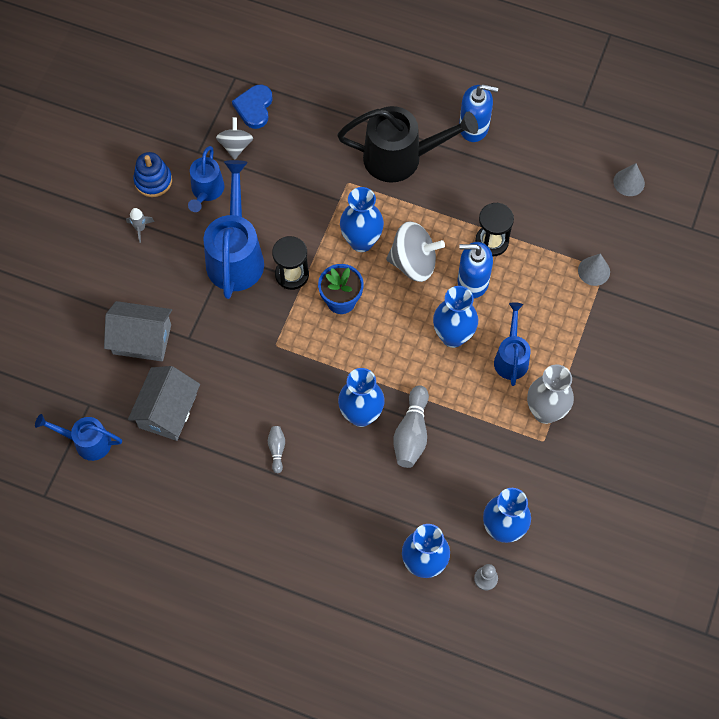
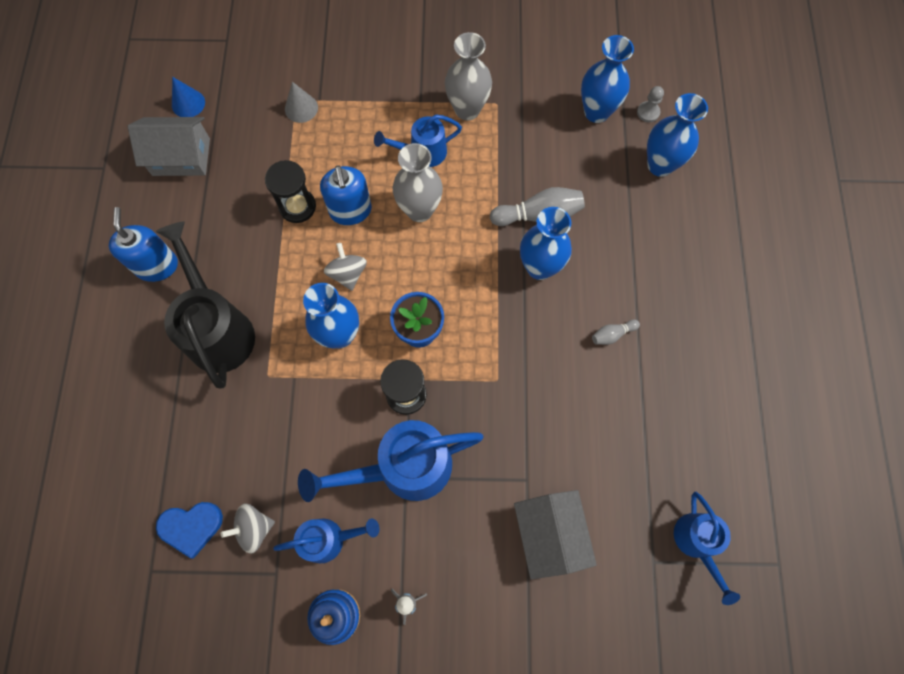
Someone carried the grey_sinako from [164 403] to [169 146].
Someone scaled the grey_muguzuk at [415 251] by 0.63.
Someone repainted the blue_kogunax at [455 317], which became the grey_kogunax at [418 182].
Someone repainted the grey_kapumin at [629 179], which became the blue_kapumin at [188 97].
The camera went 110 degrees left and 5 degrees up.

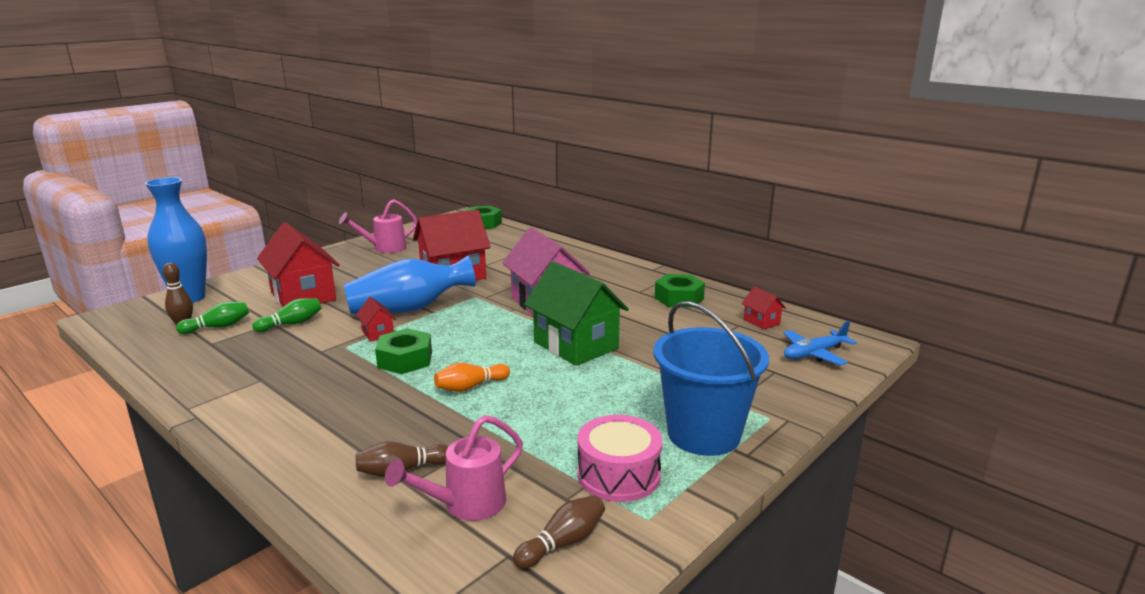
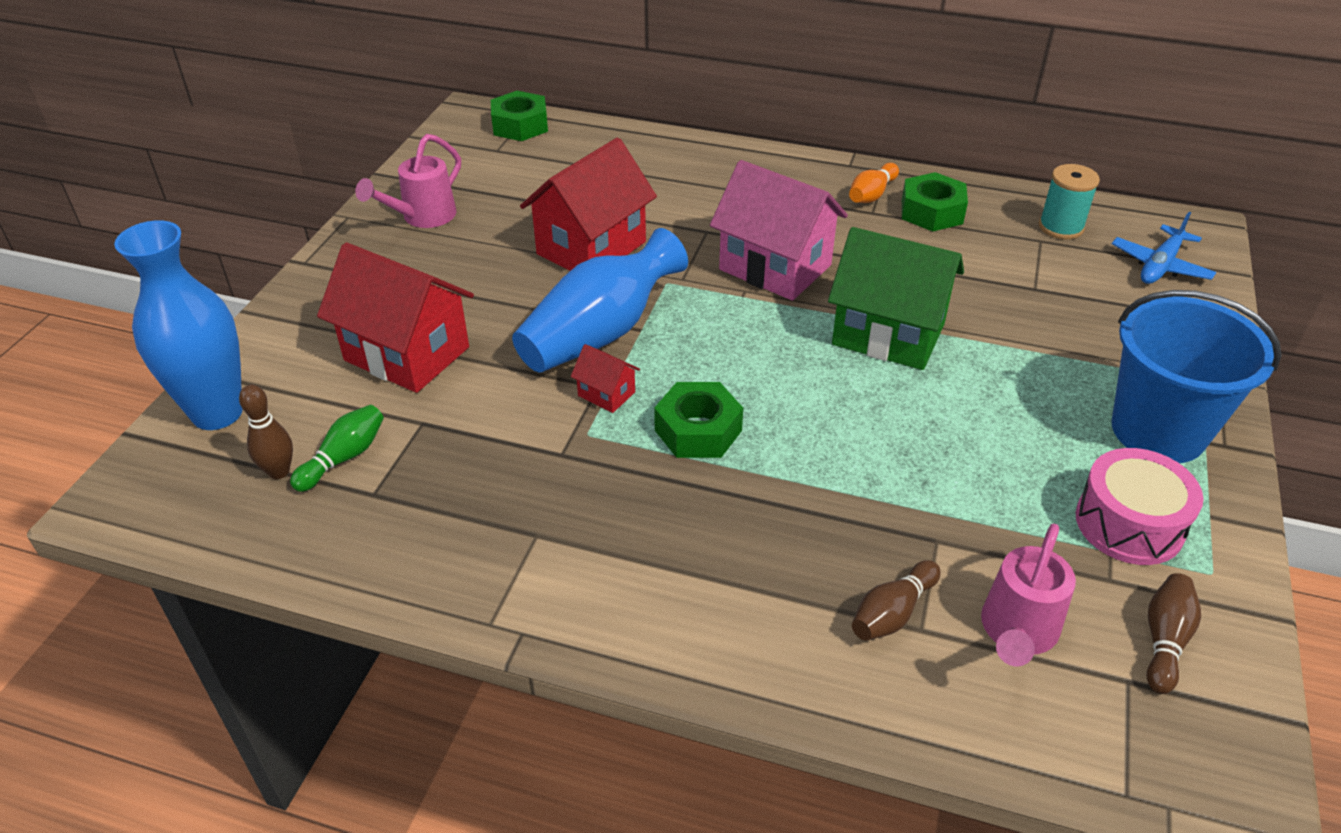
Someone took away the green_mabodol at [286 315].
Someone carried the orange_mabodol from [472 377] to [874 183].
Someone swapped the red_sinako at [764 307] for the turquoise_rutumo at [1069 202].
The camera went 25 degrees left and 20 degrees up.

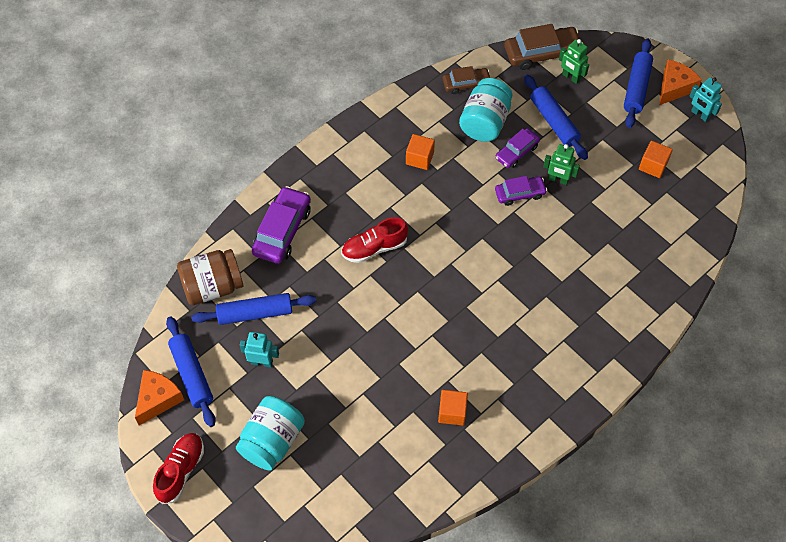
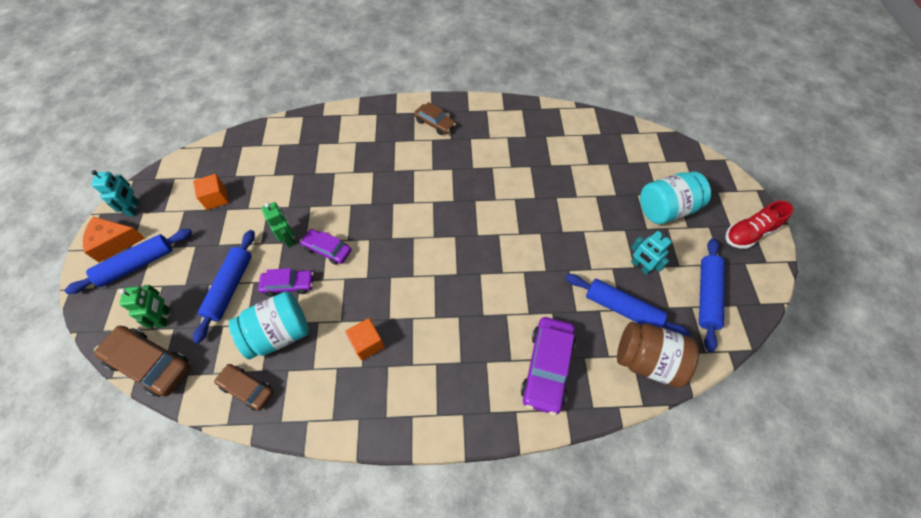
Someone took away the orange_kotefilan at [159 397].
Someone rotated the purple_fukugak at [281 225] by 45 degrees counterclockwise.
Someone took away the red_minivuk at [374 240].
Someone took away the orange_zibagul at [453 408].
Someone put down the brown_fukugak at [435 118].
The camera went 140 degrees left and 0 degrees up.

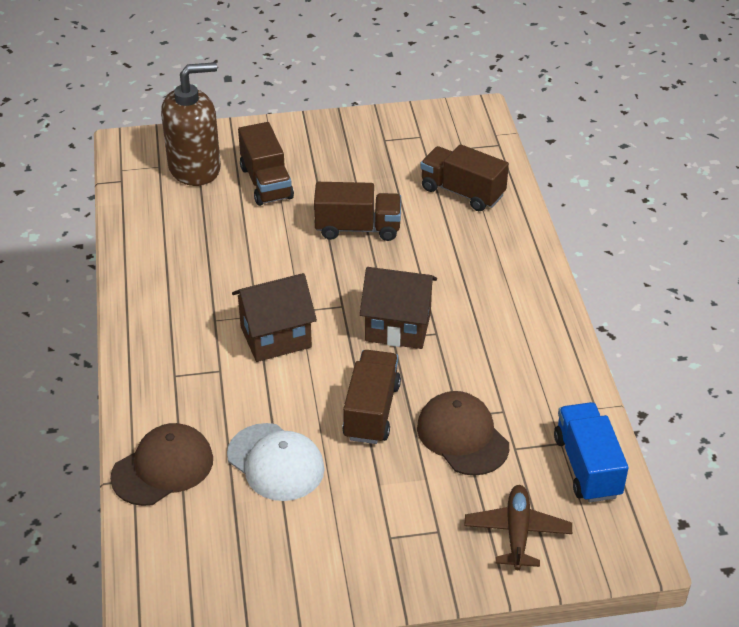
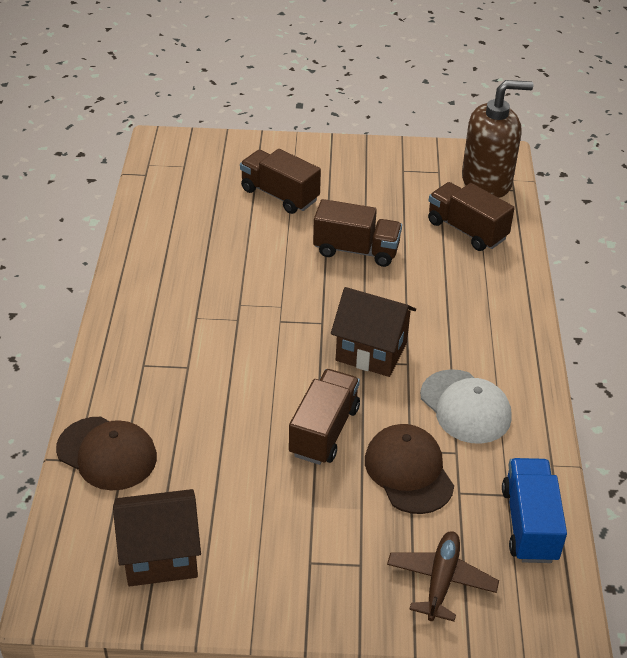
Someone rotated the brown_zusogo at [161 464] by 60 degrees clockwise.
Someone carried the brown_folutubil from [191 124] to [497 139].
Someone carried the white_zusogo from [276 462] to [466 406].
Someone carried the brown_sinako from [274 317] to [157 537].
Someone rotated the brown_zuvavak at [266 164] by 135 degrees clockwise.
The camera went 10 degrees right and 0 degrees up.

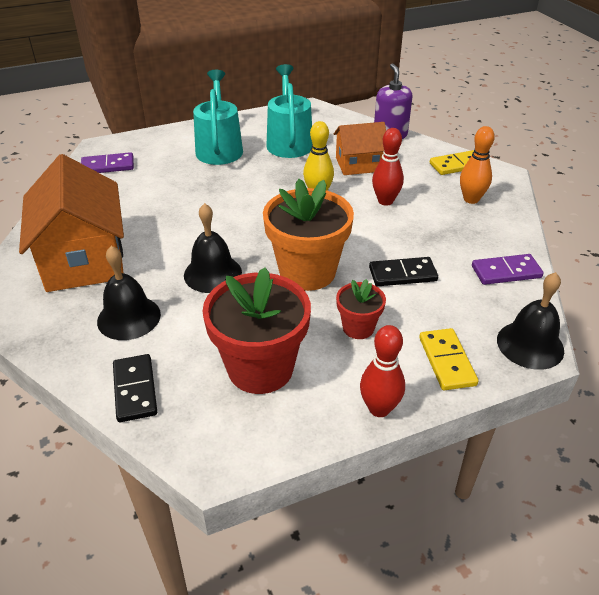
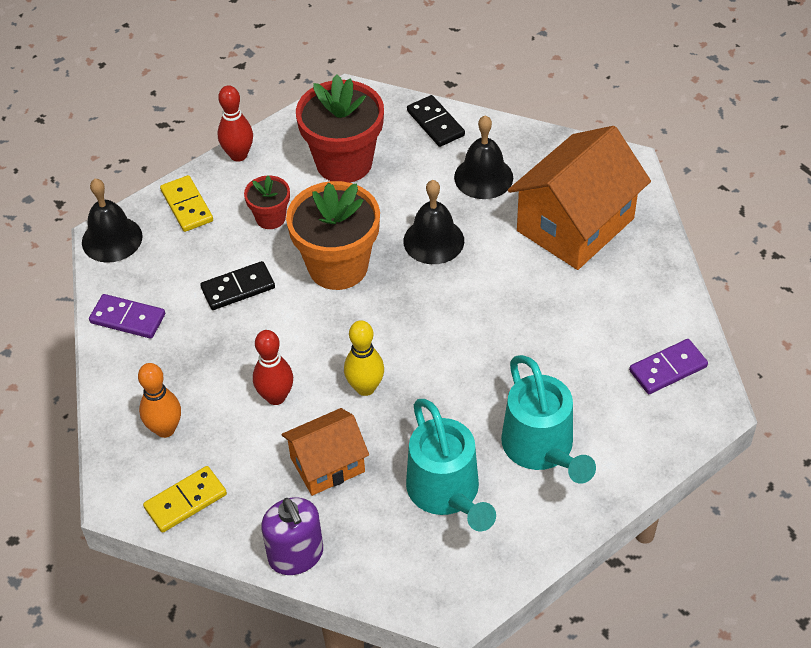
Someone rotated the orange_sinako at [71 223] by 75 degrees clockwise.
Someone rotated the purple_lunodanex at [508 269] by 45 degrees clockwise.
The camera went 165 degrees right and 10 degrees up.

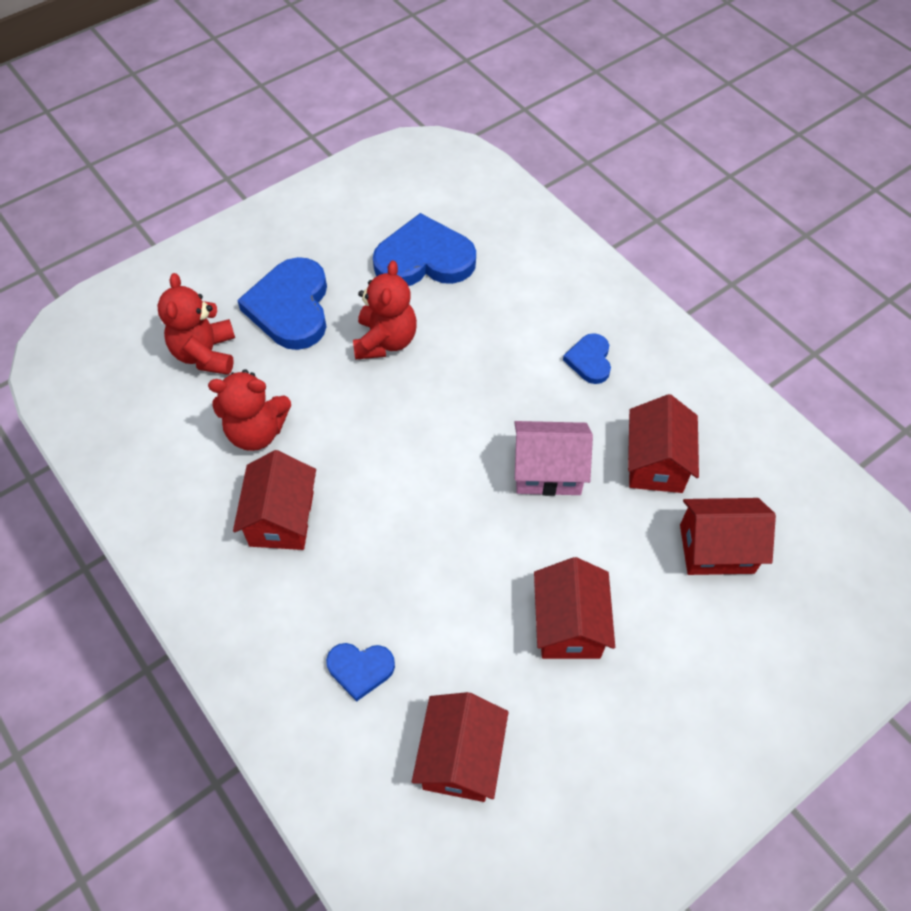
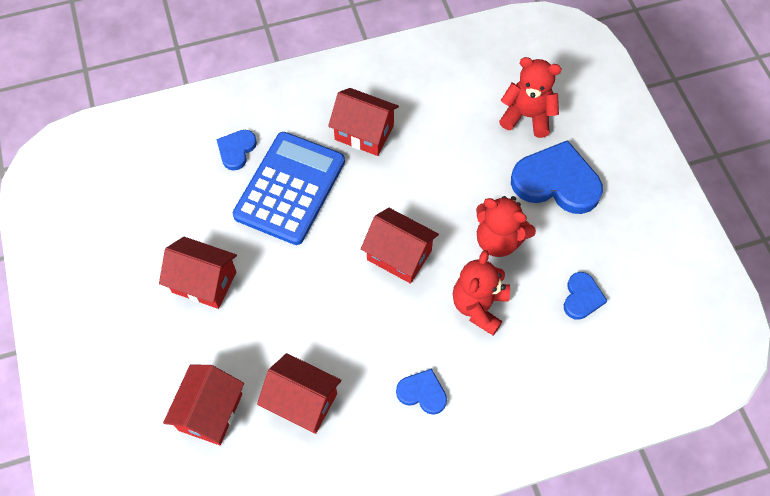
Someone carried the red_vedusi from [249 410] to [481 292].
Someone scaled the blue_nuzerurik at [424 249] by 0.52.
Someone carried the red_sinako from [460 747] to [400 246].
Someone took away the pink_sinako at [553 458].
Someone put down the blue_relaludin at [289 188].
The camera went 110 degrees right and 5 degrees up.

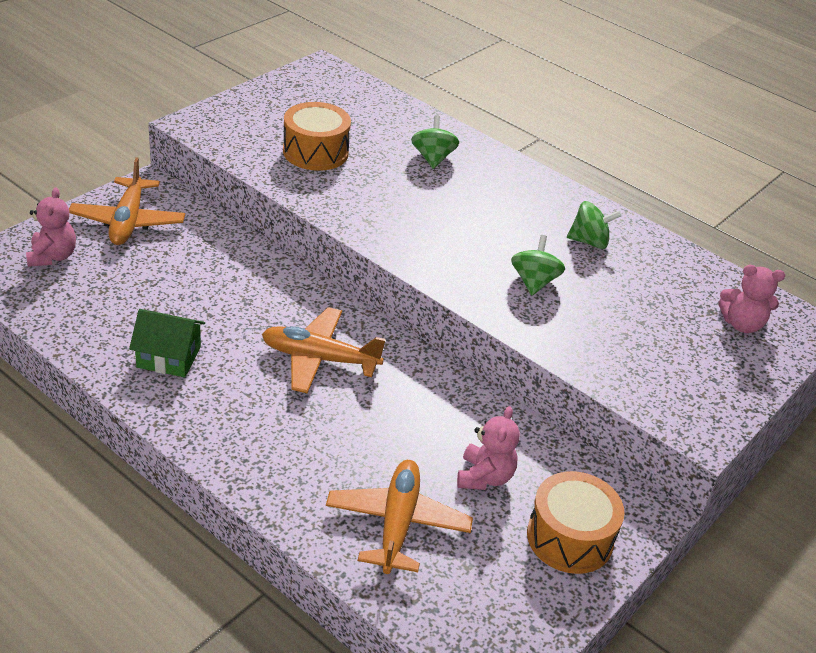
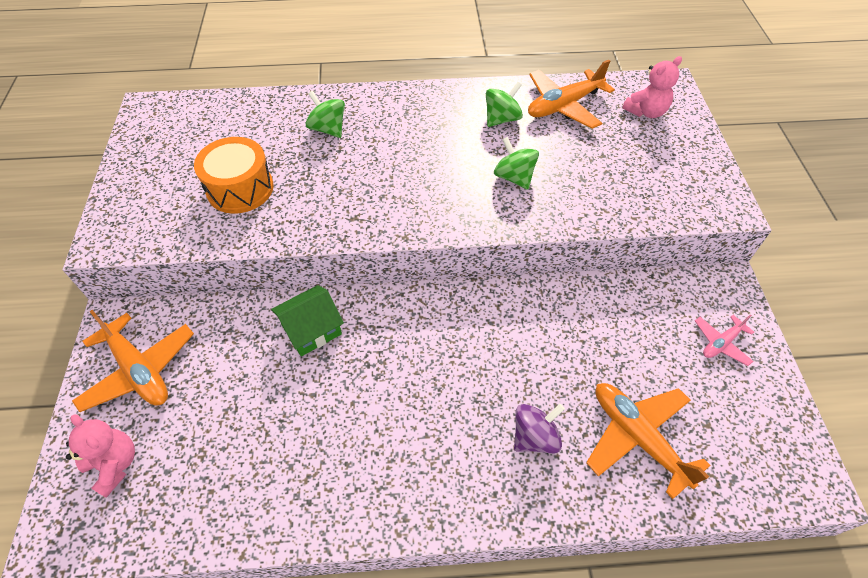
Someone carried the green_sinako from [167 343] to [307 320].
Someone carried the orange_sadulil from [324 350] to [571 94].
Someone took away the pink_vedusi at [488 448].
Someone swapped the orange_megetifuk at [576 522] for the pink_sadulil at [724 340].
Someone put down the purple_muguzuk at [539 428].
The camera went 40 degrees left and 15 degrees up.

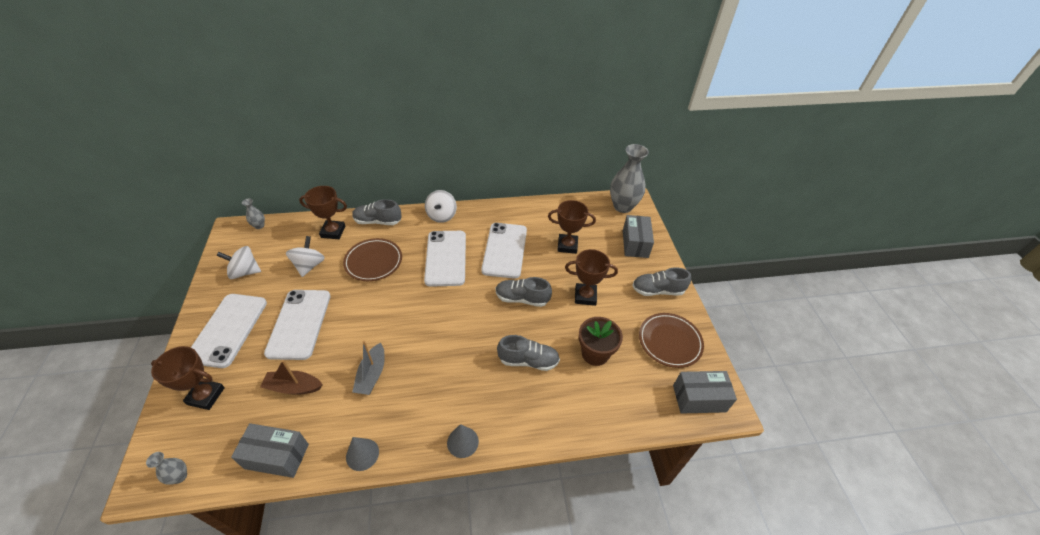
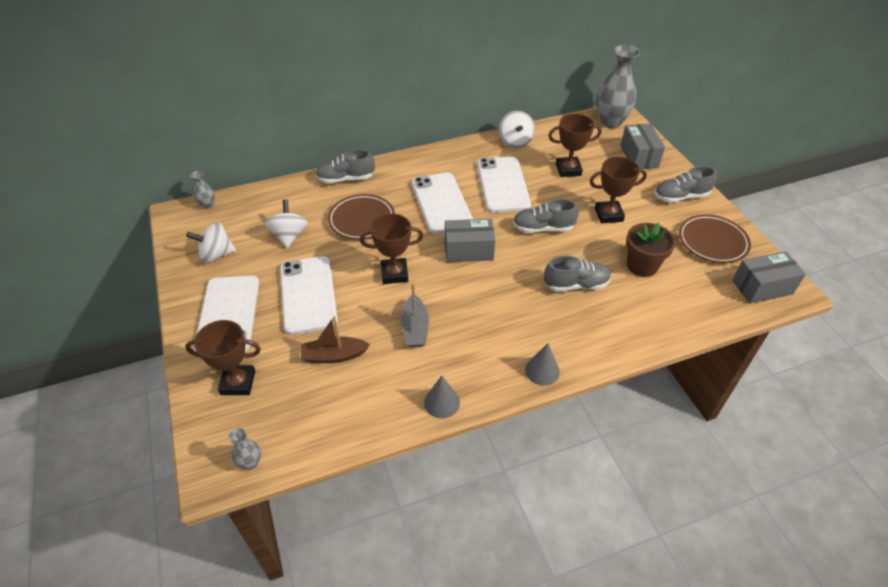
Someone carried the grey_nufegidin from [270 450] to [470 240].
Someone carried the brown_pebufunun from [323 212] to [391 249].
Someone carried the white_muguzuk from [441 206] to [517 129].
The camera went 10 degrees left and 0 degrees up.

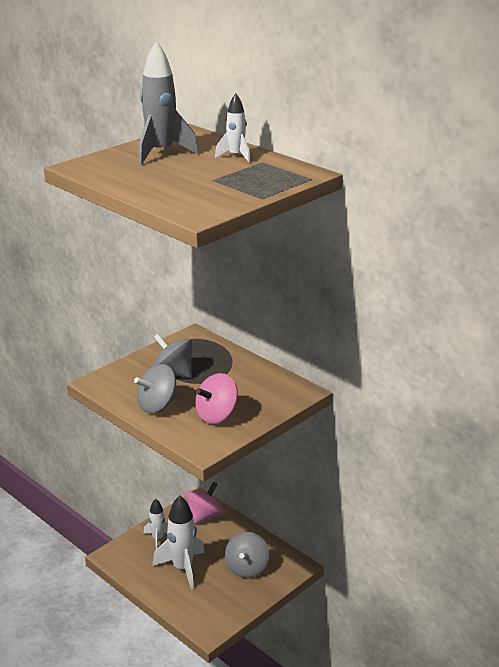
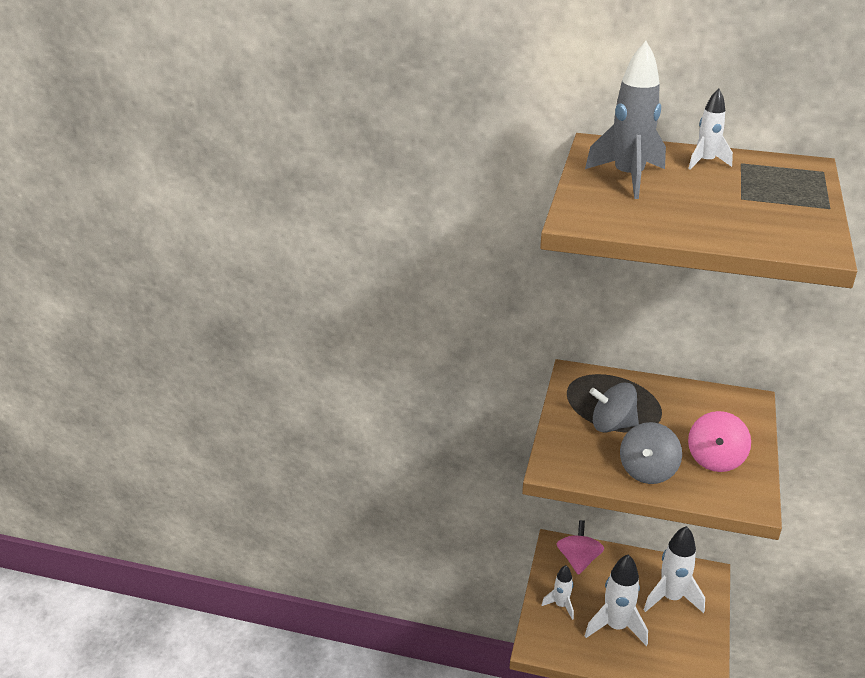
Someone swapped the grey_muguzuk at [247 555] for the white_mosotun at [674 569].
The camera went 30 degrees left and 5 degrees up.

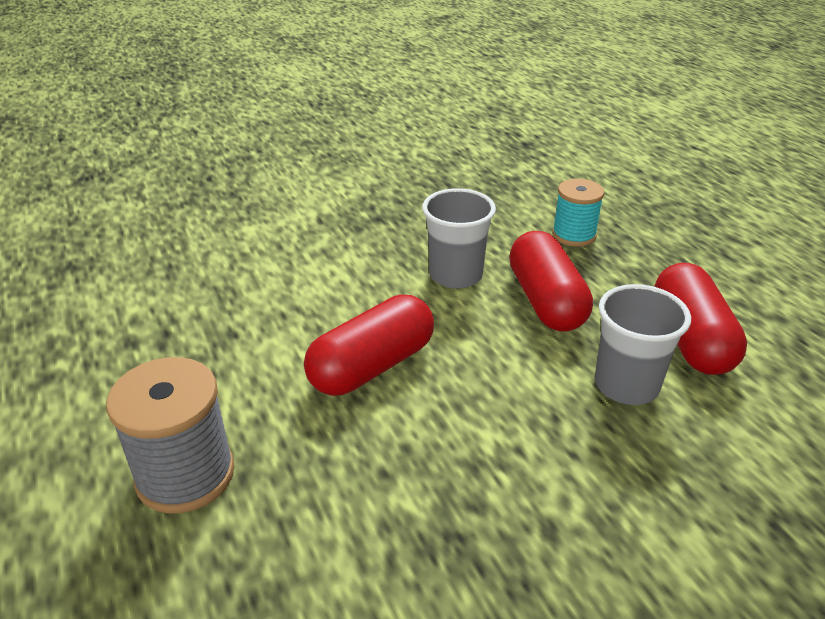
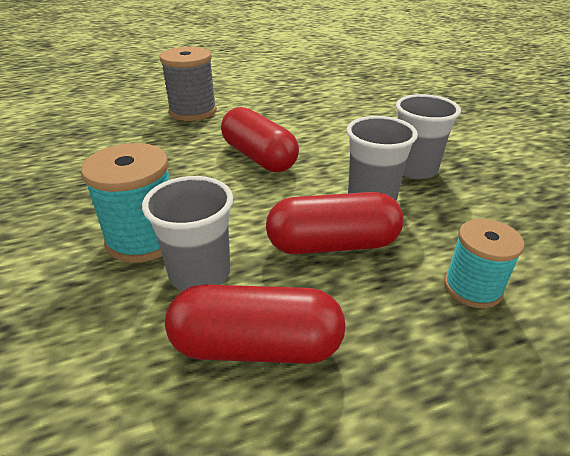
Someone put down the turquoise_rutumo at [125 203].
Someone put down the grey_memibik at [428 136].
The camera went 95 degrees right and 0 degrees up.

